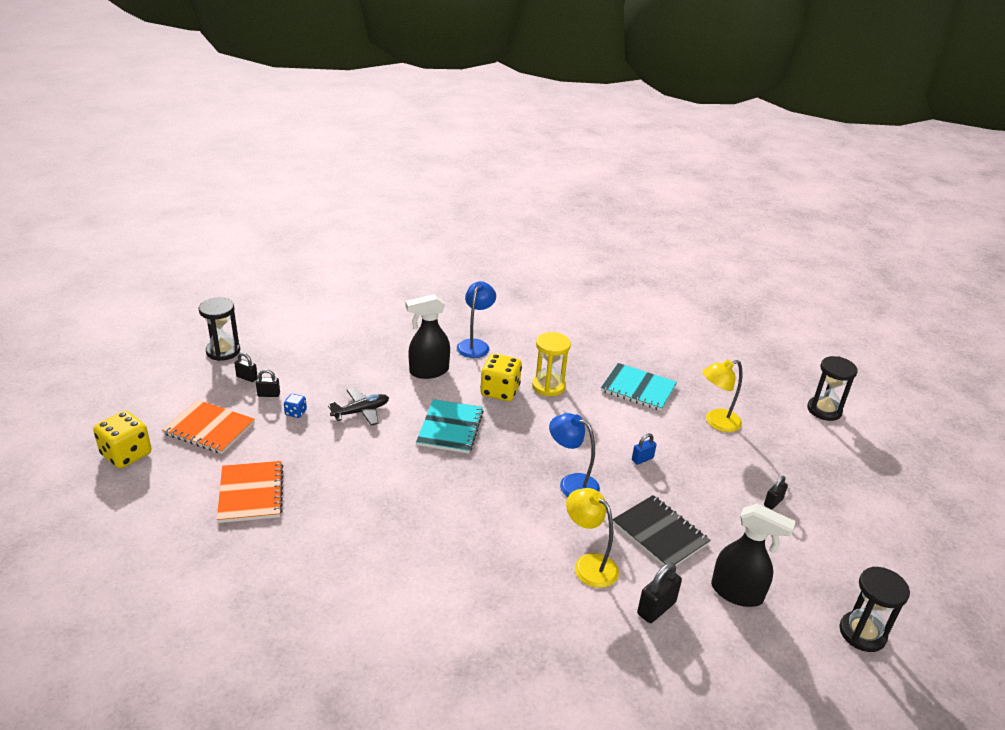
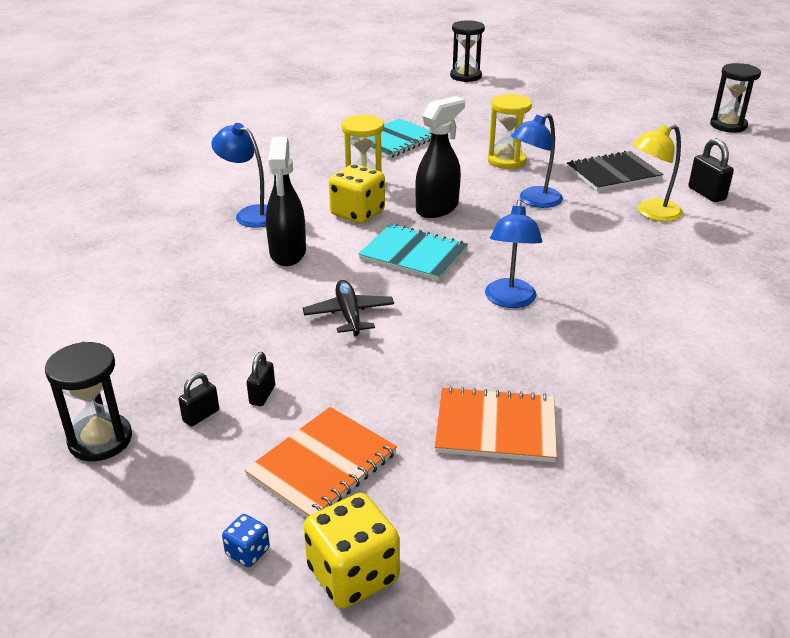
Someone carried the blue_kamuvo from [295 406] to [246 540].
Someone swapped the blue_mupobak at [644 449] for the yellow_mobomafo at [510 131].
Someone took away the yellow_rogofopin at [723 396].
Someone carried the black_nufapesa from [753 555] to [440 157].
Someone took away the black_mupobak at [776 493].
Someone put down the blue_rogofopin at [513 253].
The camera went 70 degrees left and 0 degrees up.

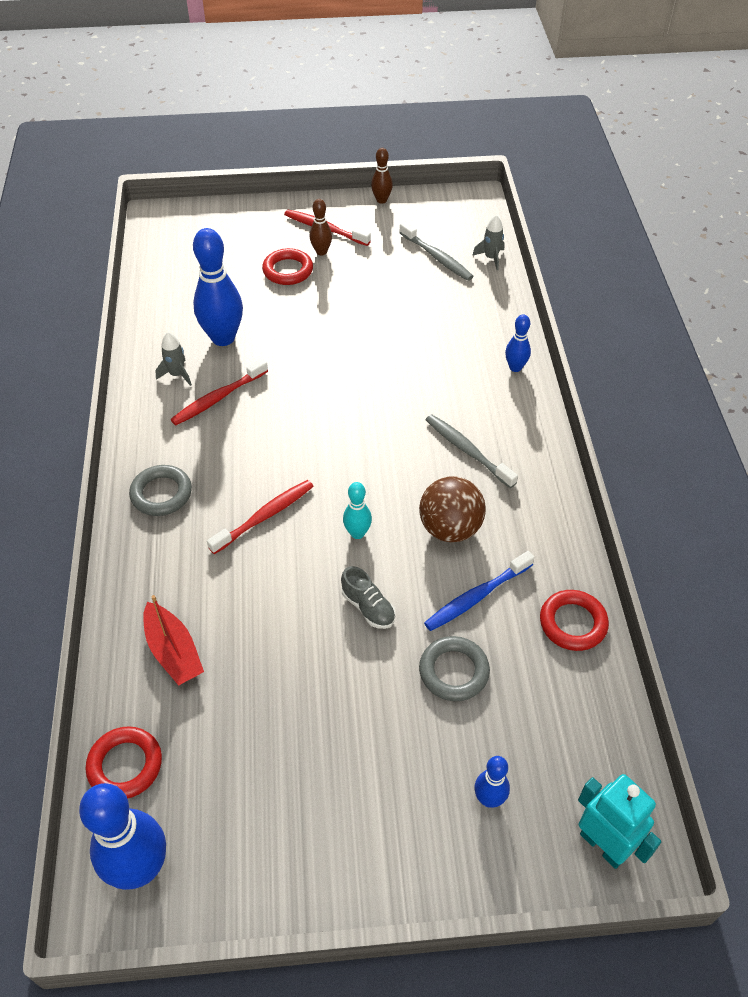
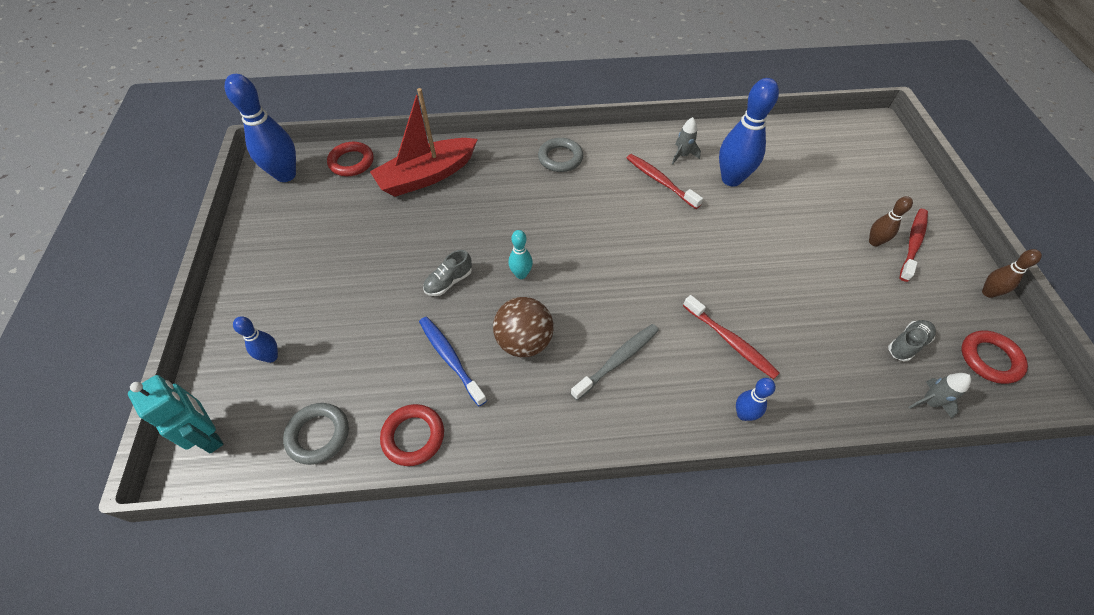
Someone scaled the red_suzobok at [173 640] by 1.60.
Someone carried the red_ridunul from [260 517] to [731 337].
Someone carried the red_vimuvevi from [287 266] to [995 357].
Someone swapped the grey_ridunul at [436 251] for the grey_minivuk at [912 340].
Someone carried the grey_vimuvevi from [454 668] to [316 434].
Someone rotated the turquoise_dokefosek at [619 821] by 90 degrees counterclockwise.
The camera went 90 degrees right and 5 degrees up.

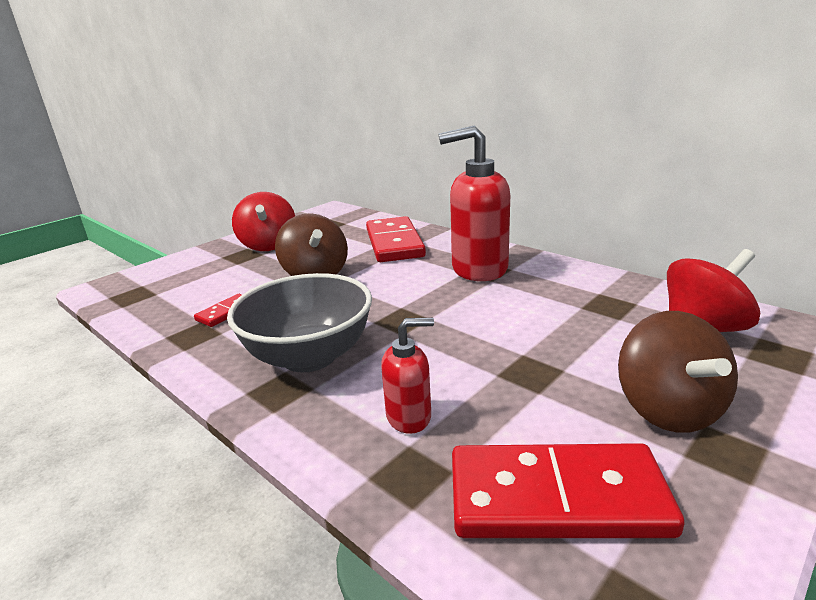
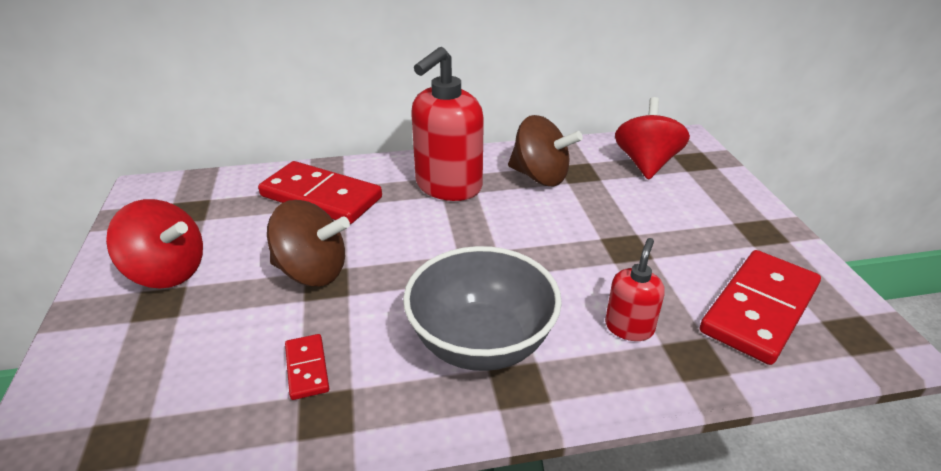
Someone carried the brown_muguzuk from [678 372] to [545 150].
The camera went 55 degrees left and 10 degrees up.

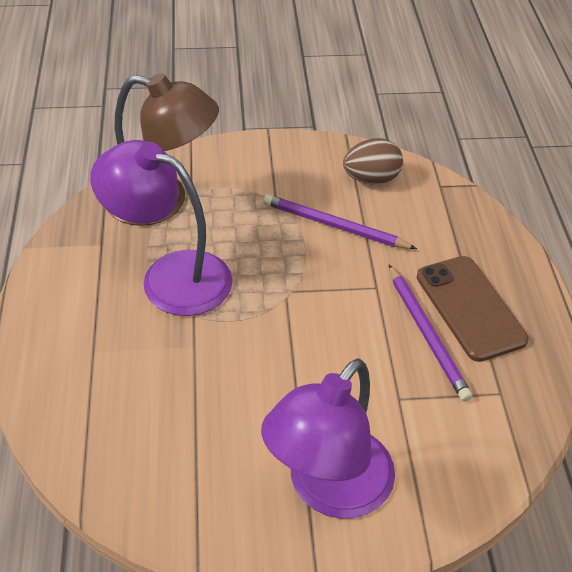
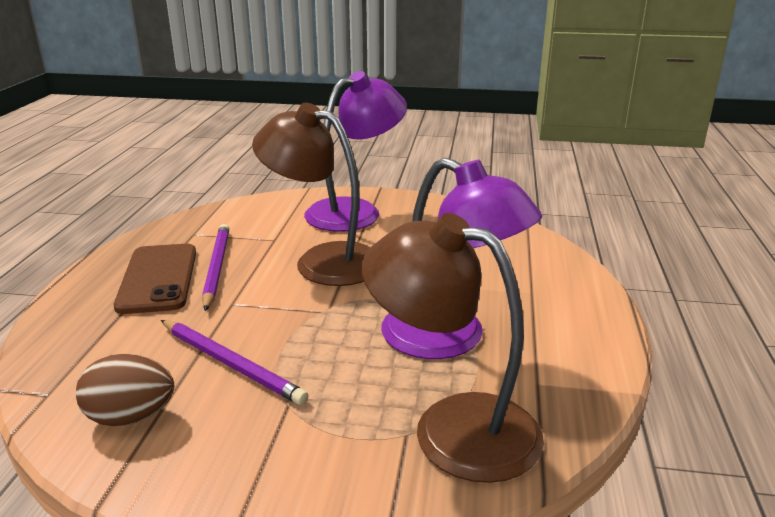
Someone put down the brown_rogofopin at [311 194].
The camera went 165 degrees left and 20 degrees down.

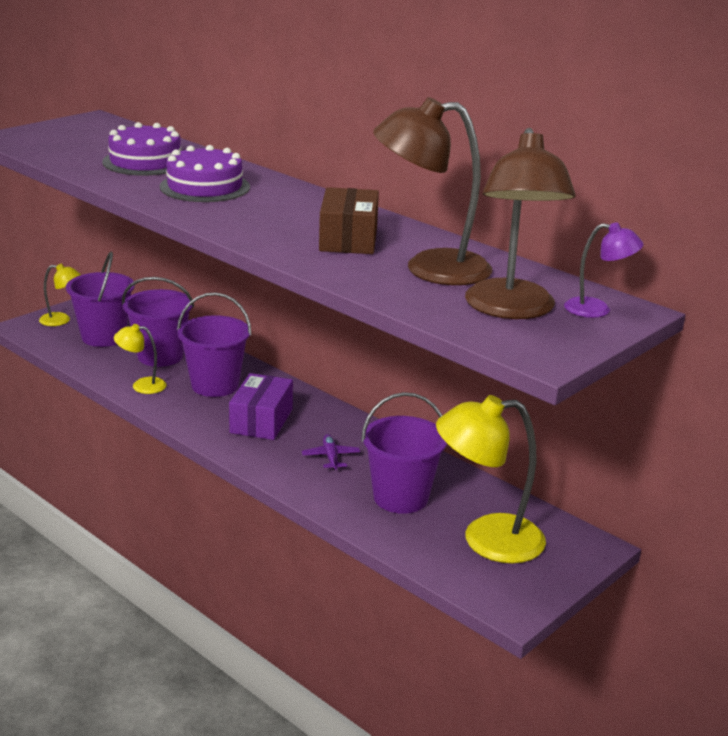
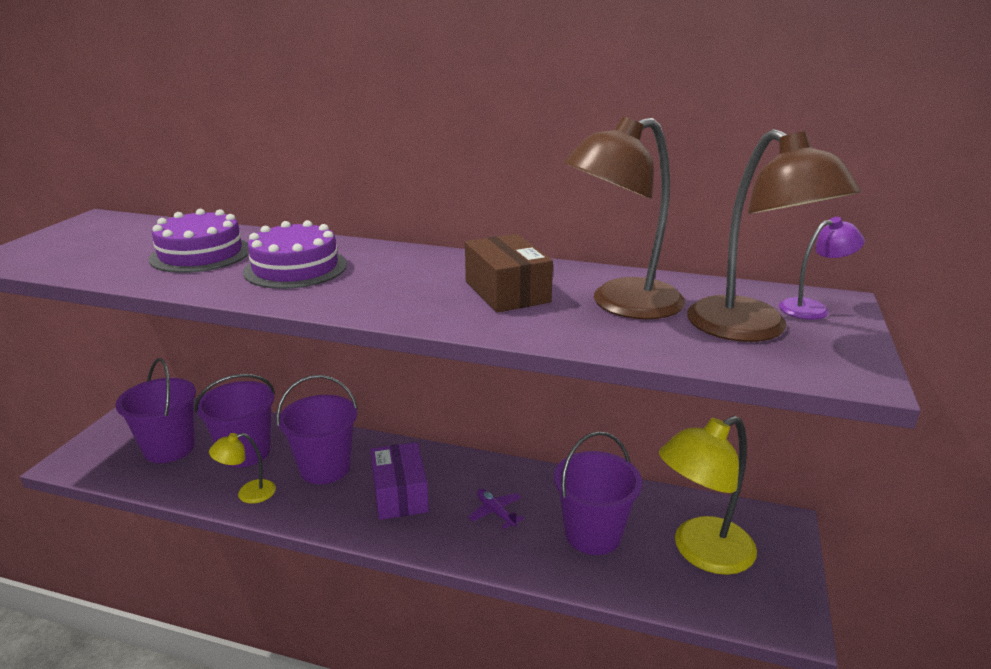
Someone took away the yellow_rogofopin at [60 295].
The camera went 25 degrees left and 0 degrees up.

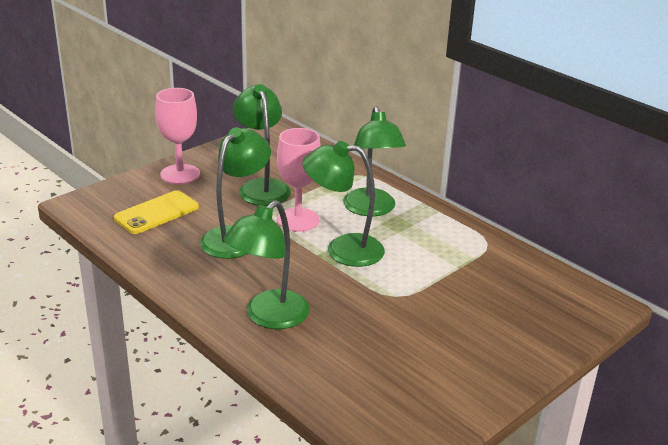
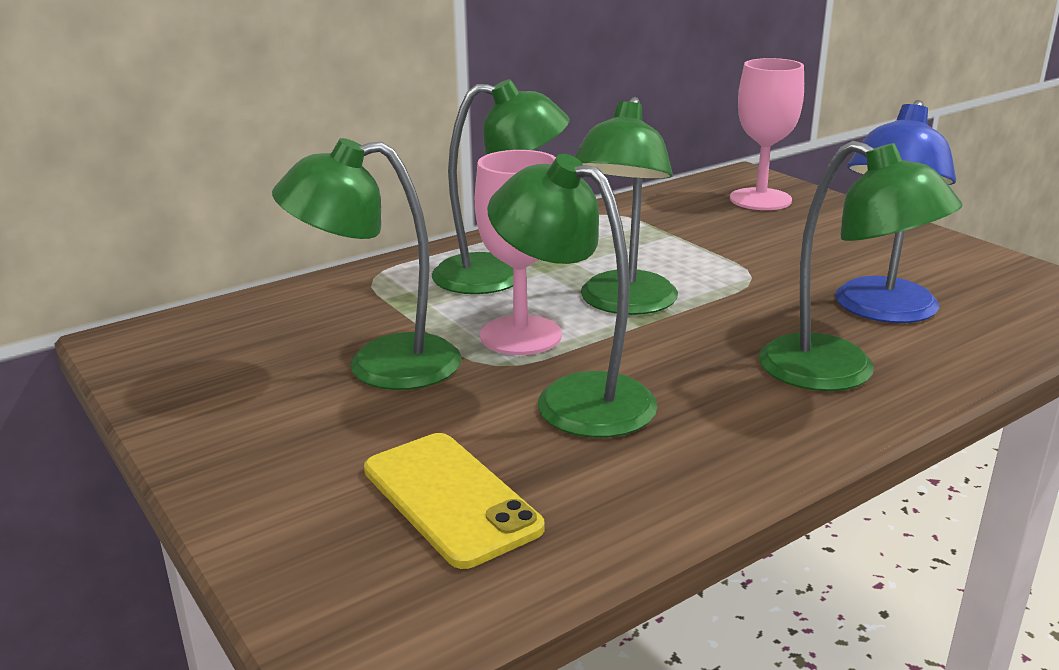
Someone carried the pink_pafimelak from [177 136] to [767 134].
Someone put down the blue_rogofopin at [895 211].
The camera went 80 degrees left and 5 degrees down.

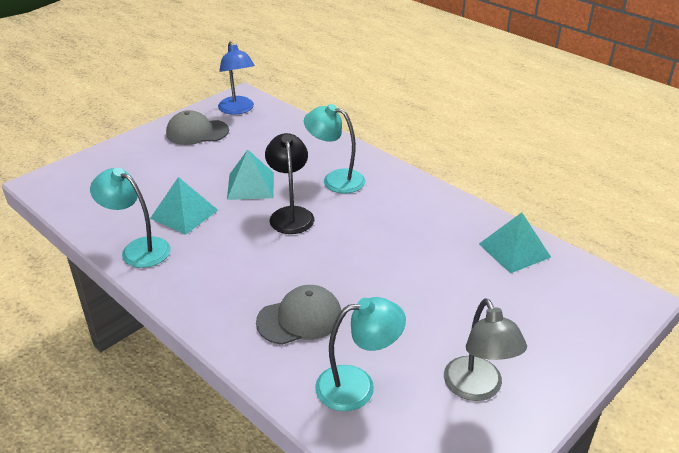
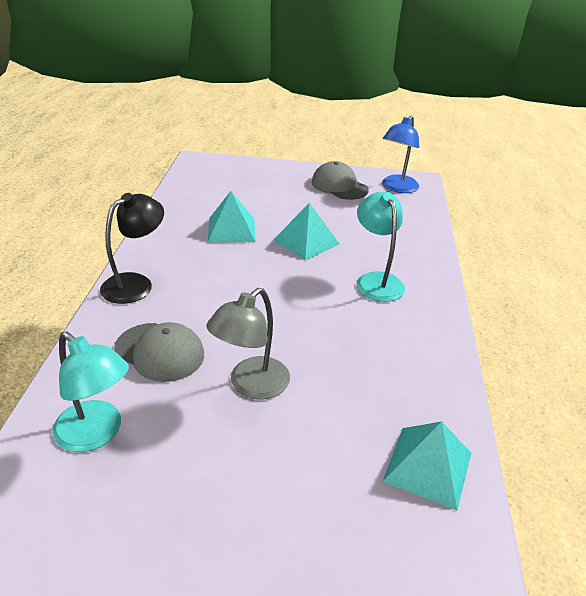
Someone took away the turquoise_rogofopin at [130 218].
Someone carried the black_rogofopin from [289 183] to [132 248].
Someone carried the grey_rogofopin from [485 349] to [248 344].
The camera went 50 degrees right and 0 degrees up.

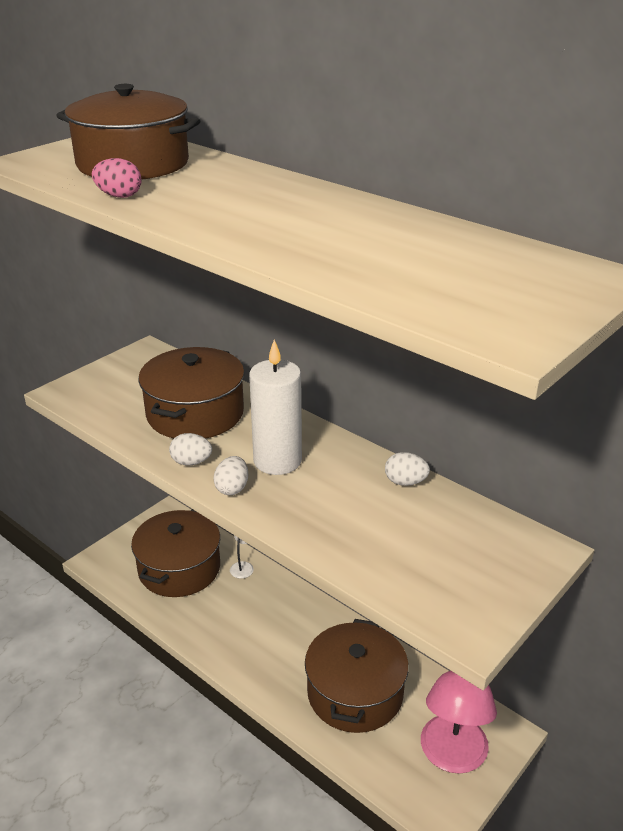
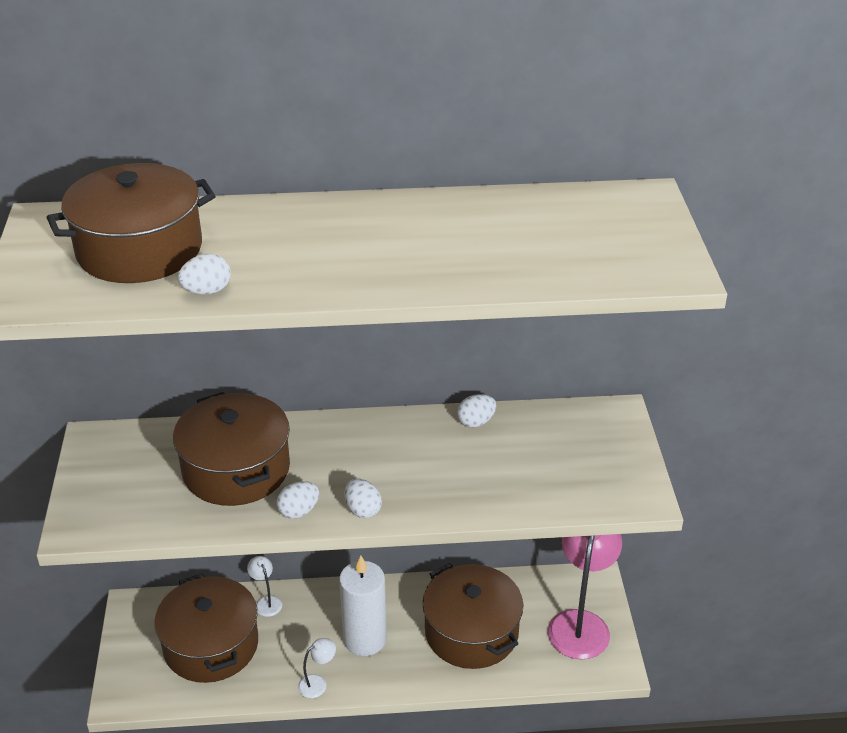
Someone repainted the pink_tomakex at [117 178], which became the white_tomakex at [204 274].
Someone carried the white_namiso from [275 407] to [363 606].
Someone rotated the pink_rogofopin at [459 722] by 135 degrees counterclockwise.
Someone put down the white_rogofopin at [317 668].
The camera went 45 degrees left and 5 degrees up.

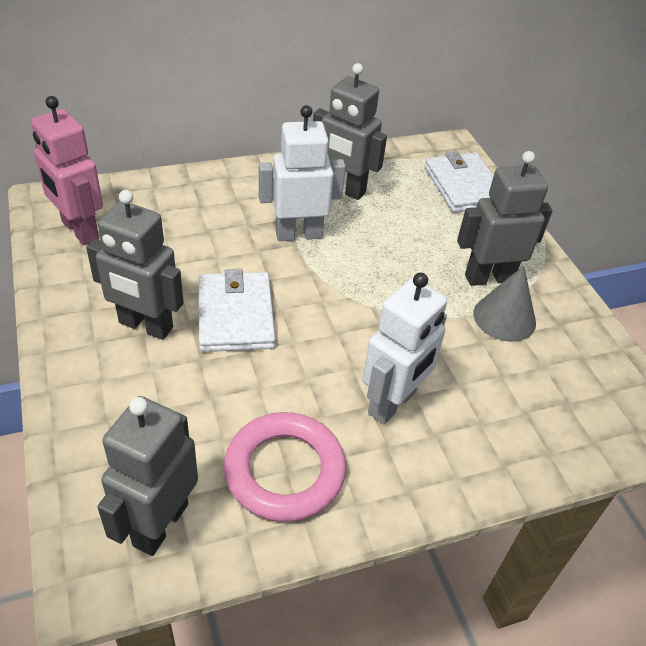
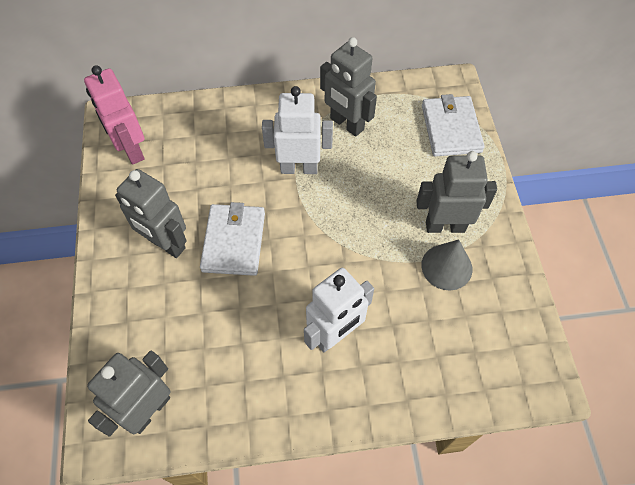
Someone took away the pink_vimuvevi at [285 467].
The camera went 15 degrees right and 15 degrees up.

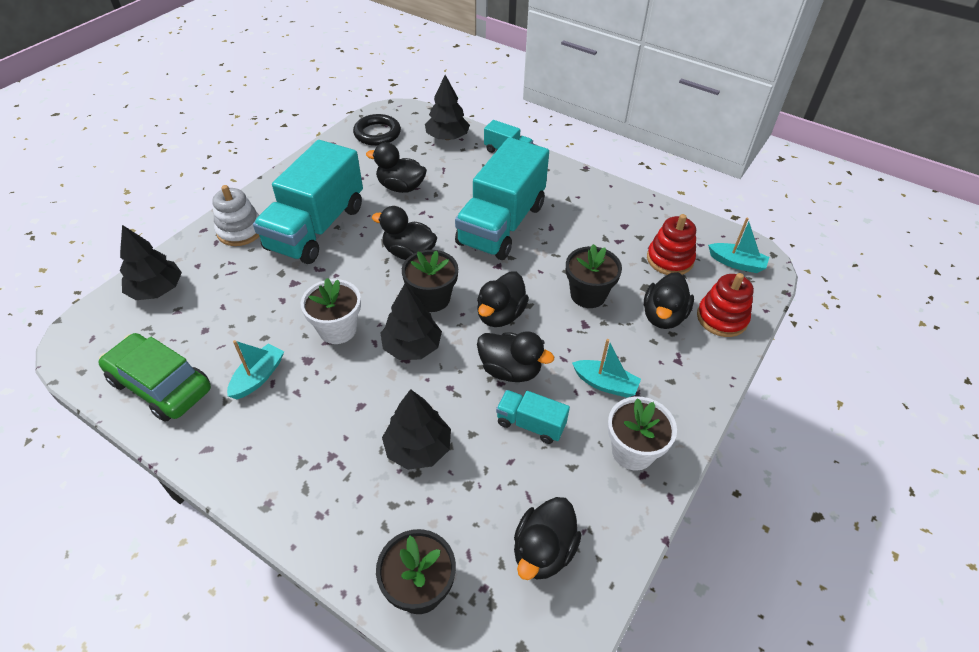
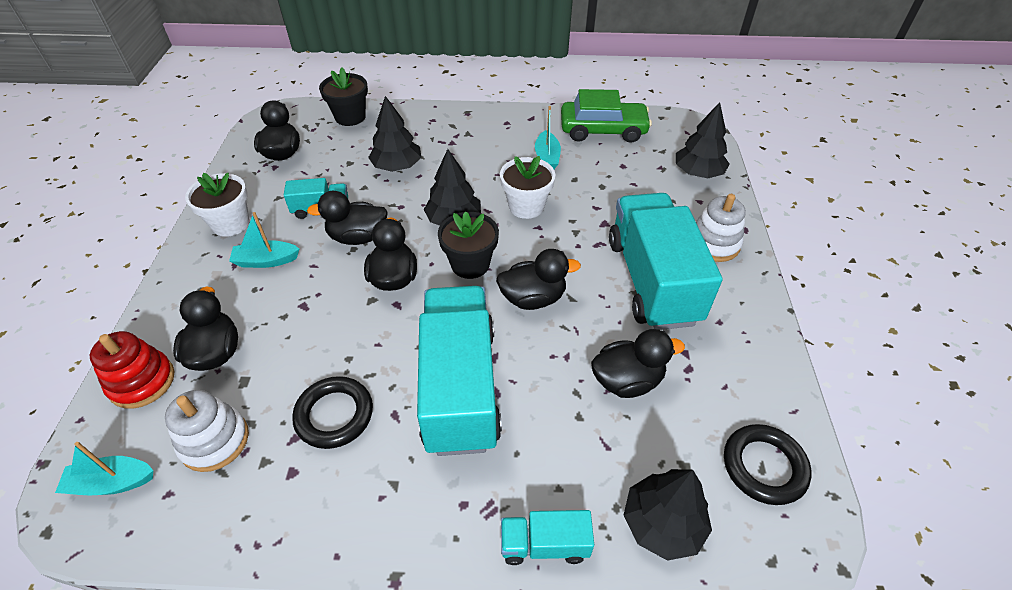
Someone took away the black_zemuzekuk at [594 276].
Someone repainted the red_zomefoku at [671 244], which became the white_zomefoku at [207 431].
Someone put down the black_vimuvevi at [332 412].
The camera went 150 degrees right and 0 degrees up.

